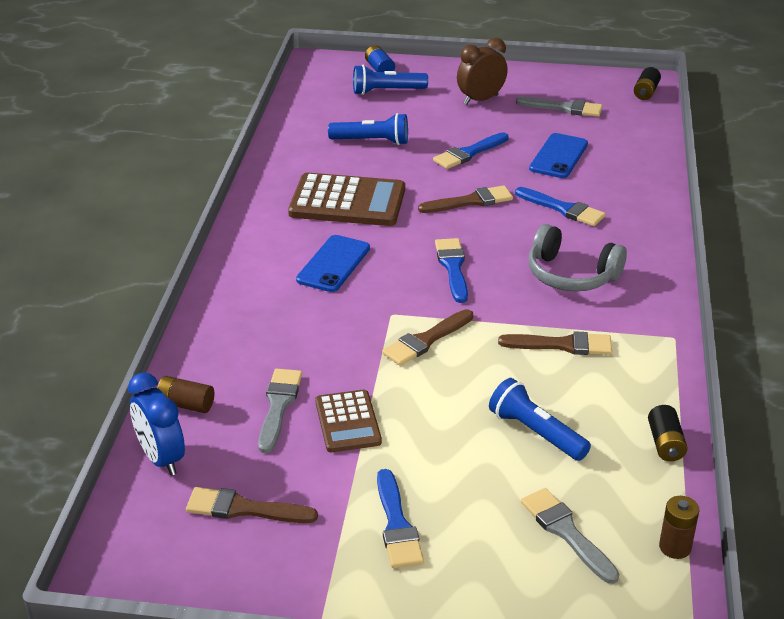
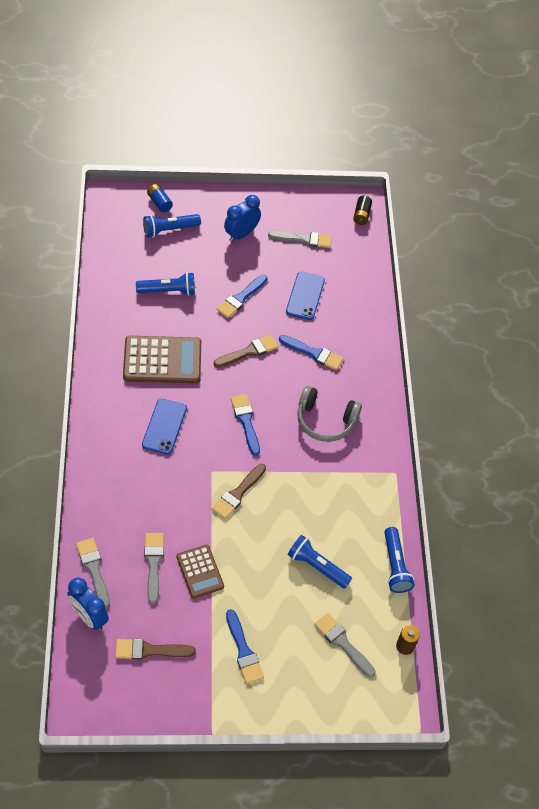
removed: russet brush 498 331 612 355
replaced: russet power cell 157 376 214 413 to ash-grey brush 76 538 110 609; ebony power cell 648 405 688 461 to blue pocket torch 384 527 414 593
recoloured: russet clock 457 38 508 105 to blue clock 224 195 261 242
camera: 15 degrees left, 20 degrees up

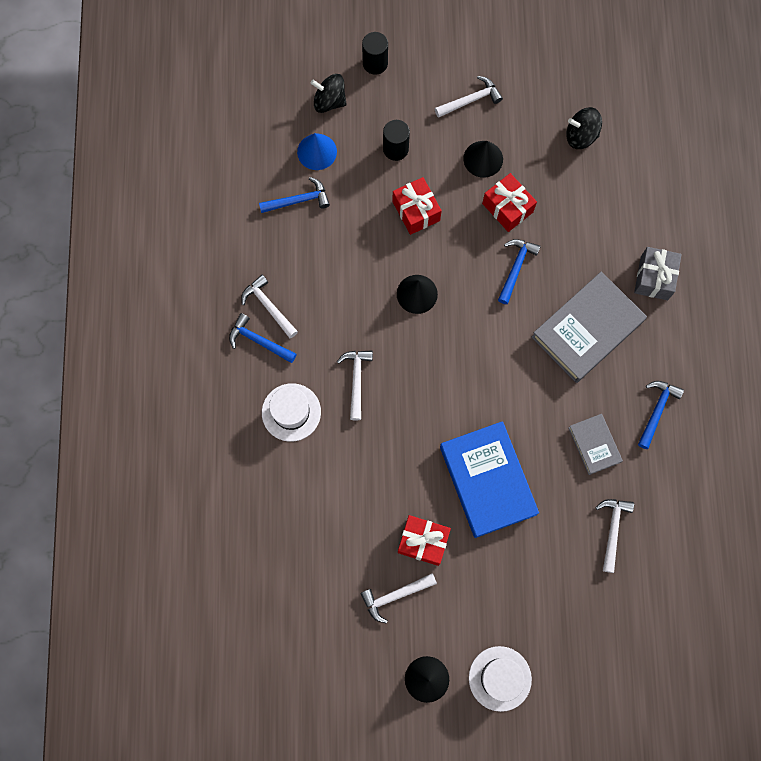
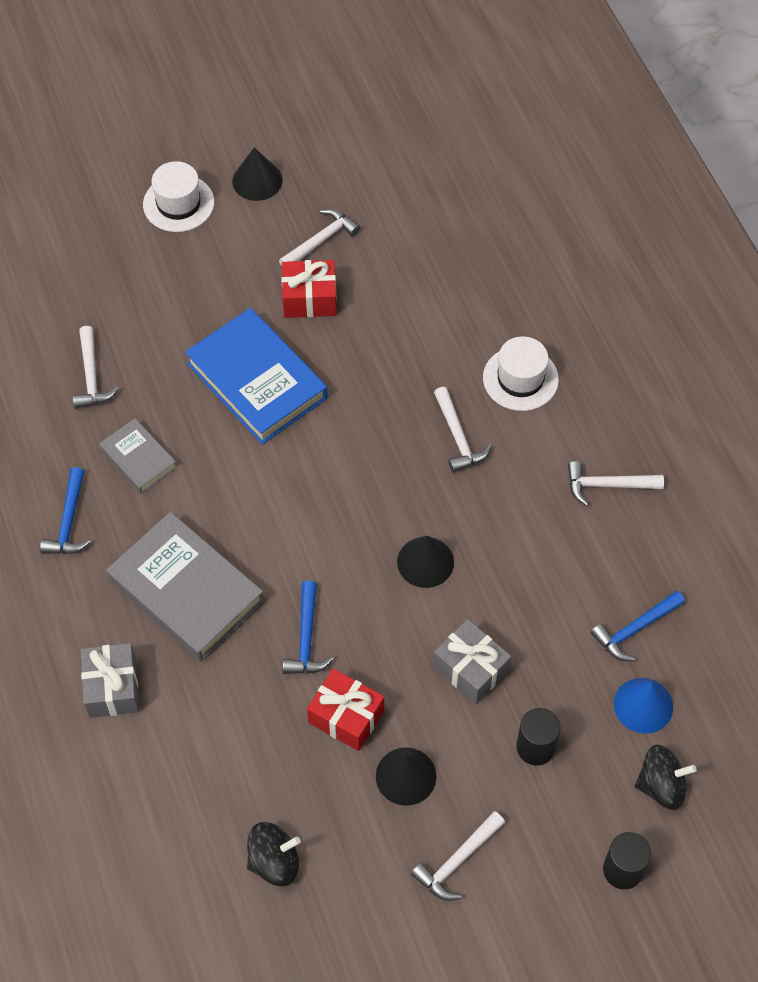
removed: blue claw hammer 229 313 297 363
recoloured: red gift 392 177 442 235 to ash-grey gift 433 619 511 704
turned: white claw hammer 241 275 298 339 = 568 461 664 506 150 degrees clockwise; ash-grey book 531 272 647 383 = 106 512 264 661 75 degrees counterclockwise
camera: 160 degrees right, 15 degrees down

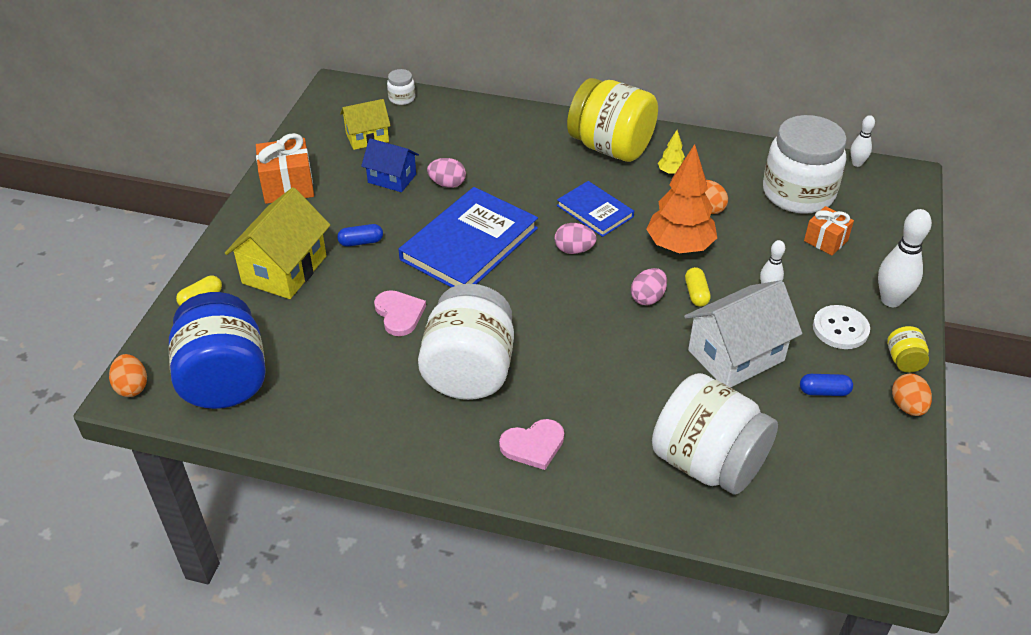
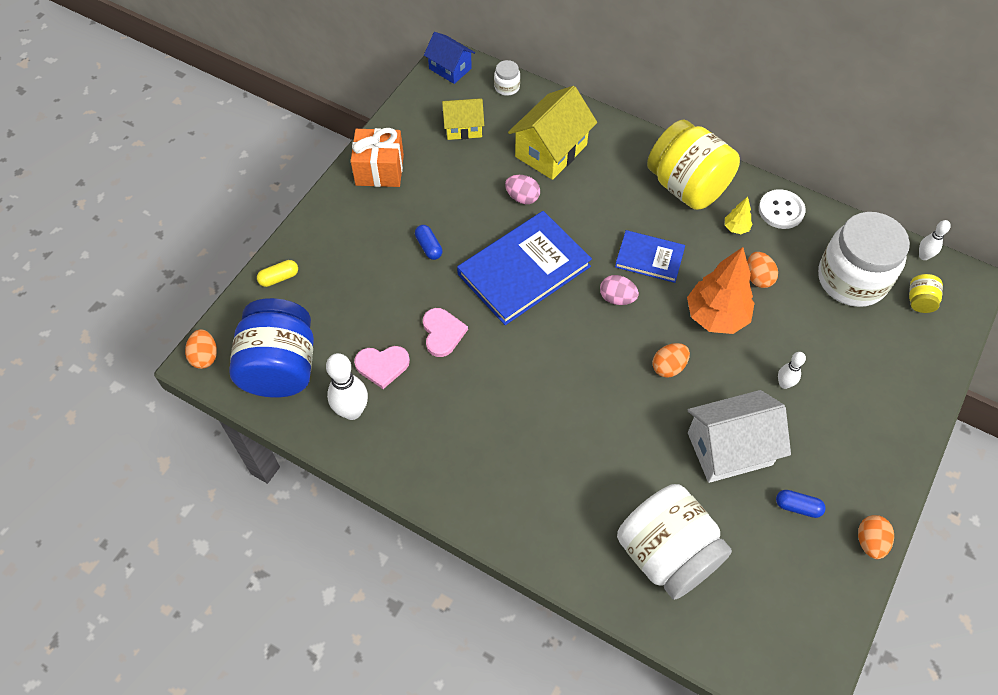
removed: white jar 418 284 514 400; golden capsule 685 267 711 307; bright orange gift 804 206 854 255
moved: golden cottage 225 187 330 299 to 508 86 597 180; blue cottage 361 138 419 192 to 424 32 475 84; rose-pink heart 499 419 564 470 to 354 346 410 389; white shirt button 813 305 870 349 to 759 189 806 229; white skittle 878 209 932 307 to 326 353 368 420; golden jar 887 326 929 372 to 909 274 943 313
recoloured: rose-pink egg 631 268 667 306 to bright orange egg 652 343 690 378
turned: blue capsule 337 224 383 247 = 415 225 442 260 60 degrees clockwise; blue book 557 181 634 237 = 615 230 685 283 45 degrees counterclockwise
camera: 15 degrees right, 15 degrees up

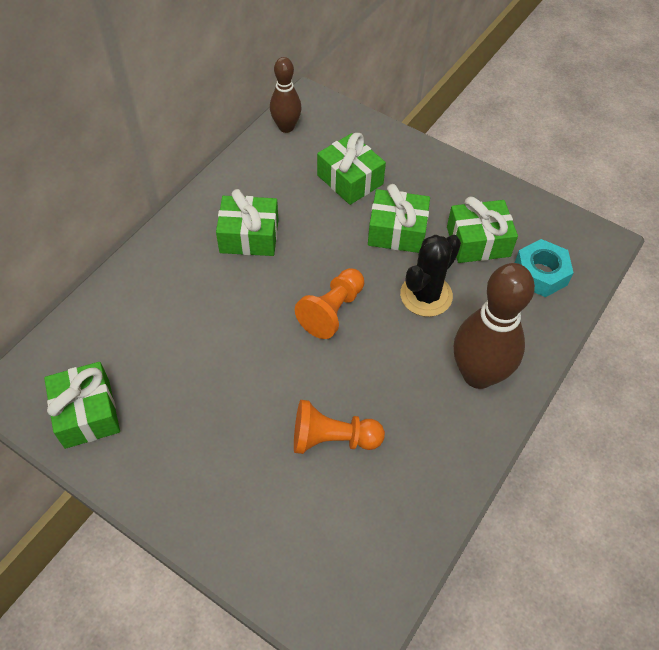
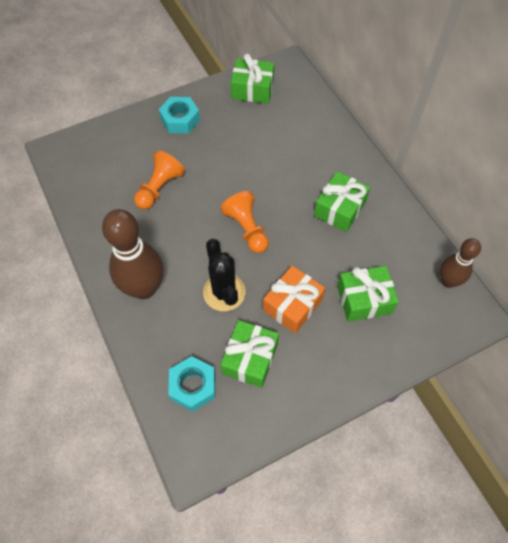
added: aqua hex nut 159 97 200 134
recoloured: green gift 368 184 430 253 to bright orange gift 263 266 326 334
camera: 120 degrees right, 5 degrees up

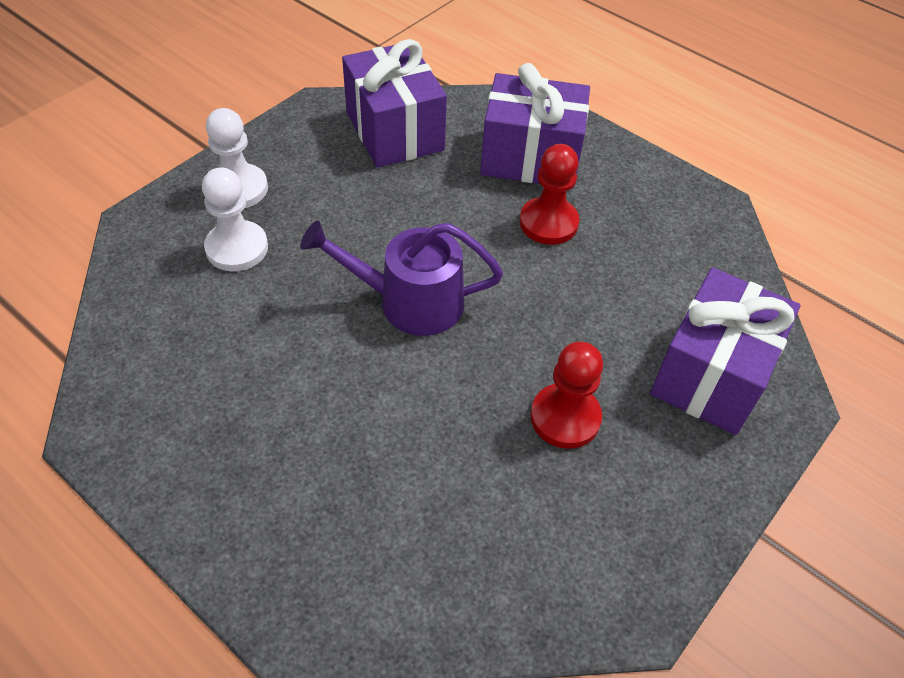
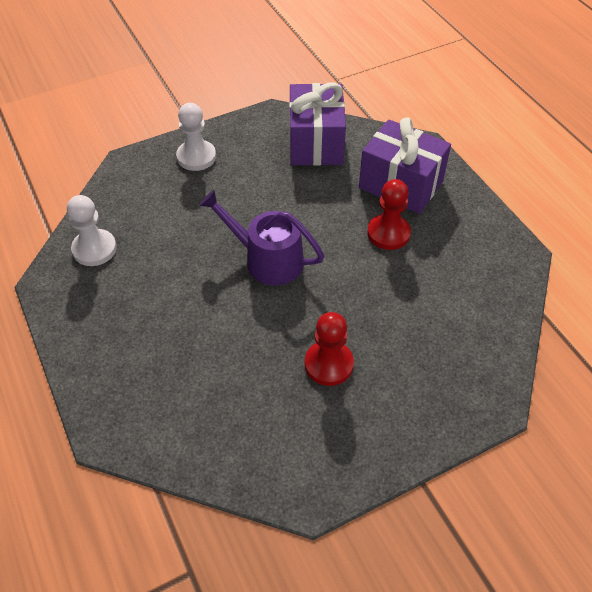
removed: purple gift 650 267 800 435
moved: white game pawn 202 167 268 272 to 67 195 117 266
camera: 25 degrees right, 0 degrees up

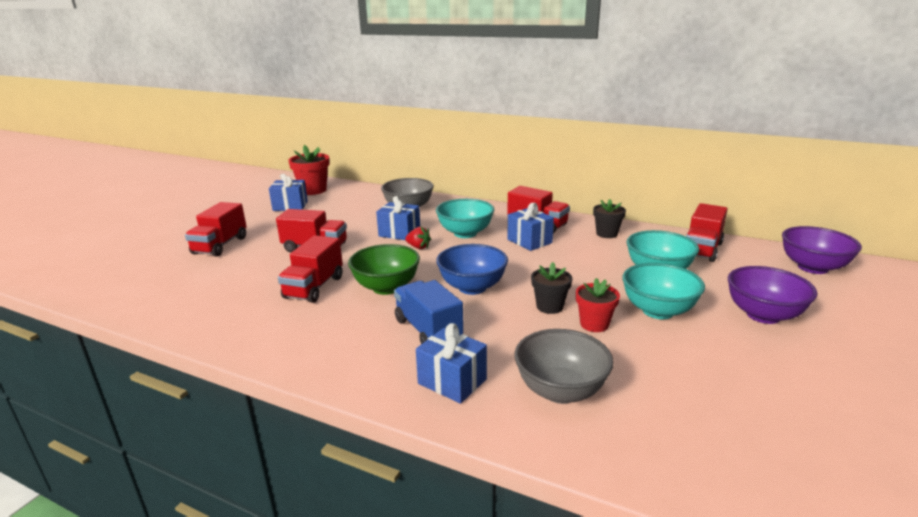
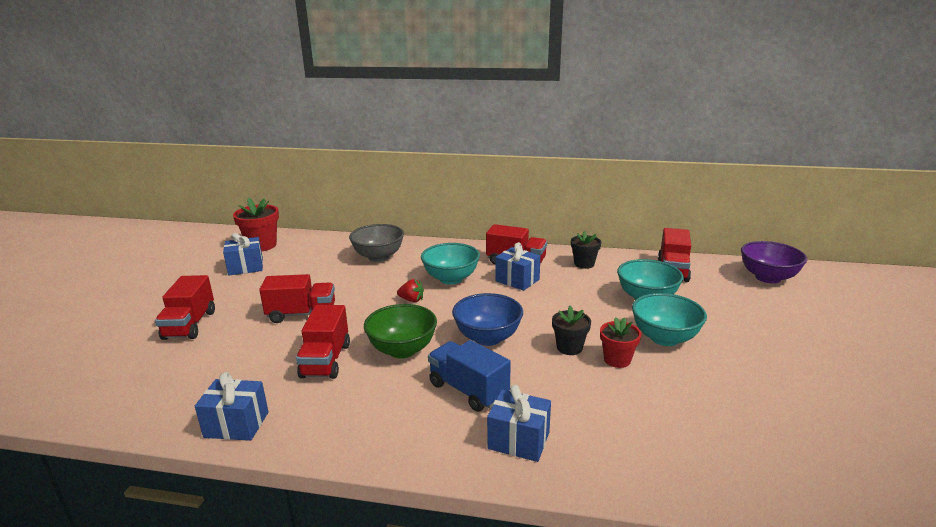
removed: ash-grey serving bowl 514 329 614 404; purple serving bowl 728 266 818 324
moved: blue gift 376 196 420 240 to 195 372 268 441
camera: 15 degrees left, 0 degrees up

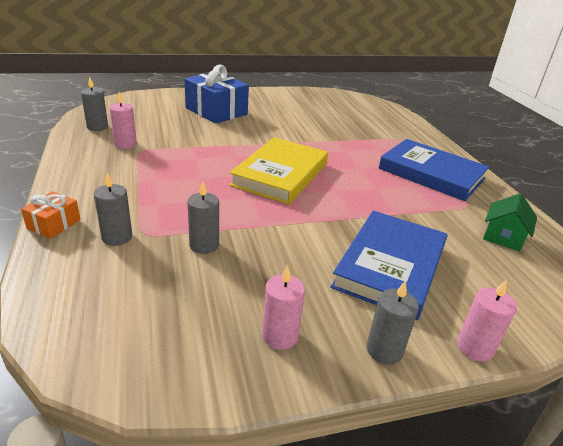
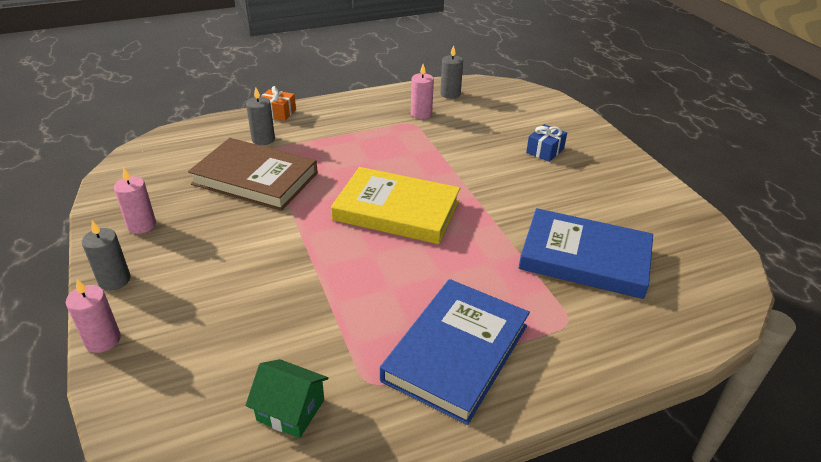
moved: blue book 331 211 448 320 to 519 208 653 299
replaced: ash-grey wax candle 187 181 219 254 to russet book 188 138 318 211
resized: blue gift 184 65 249 124 = 526 124 567 162 x0.49
camera: 85 degrees right, 5 degrees up

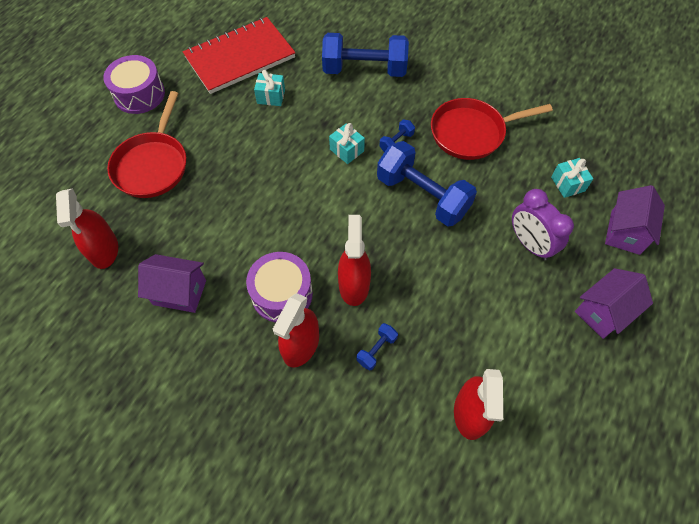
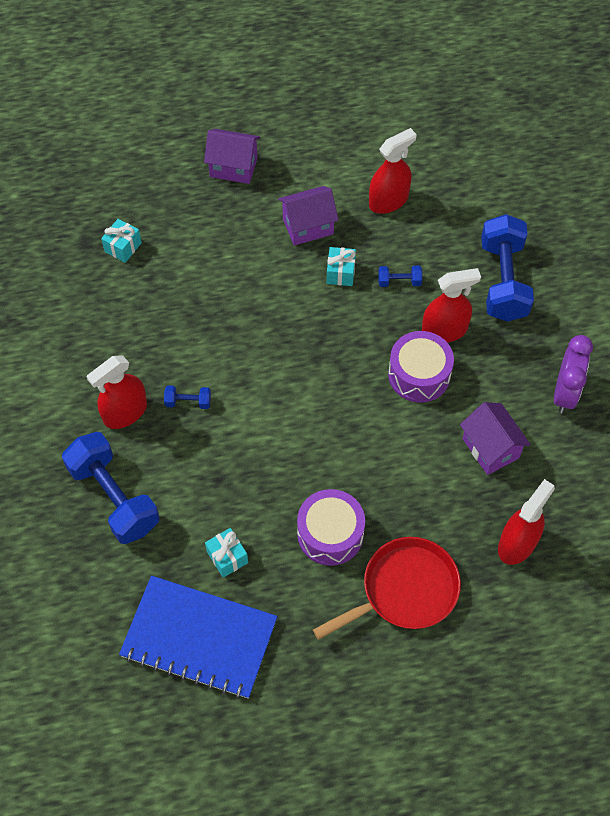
removed: red frying pan 431 98 553 160
moved: purple toy drum 103 55 165 114 to 297 489 365 566; aqua gift 329 123 365 164 to 327 247 356 286; red spray bottle 338 215 371 306 to 87 355 147 429; blue dumbbell 377 141 477 227 to 481 214 534 322; purple clock 512 189 574 261 to 554 335 593 413; purple cottage 605 185 665 255 to 278 186 339 246
recoloured: red exercise book 183 17 295 94 to blue exercise book 119 576 278 699
camera: 130 degrees left, 0 degrees up

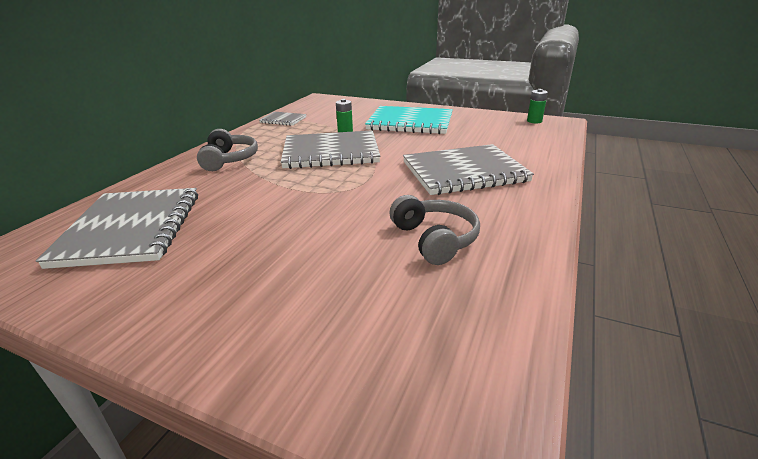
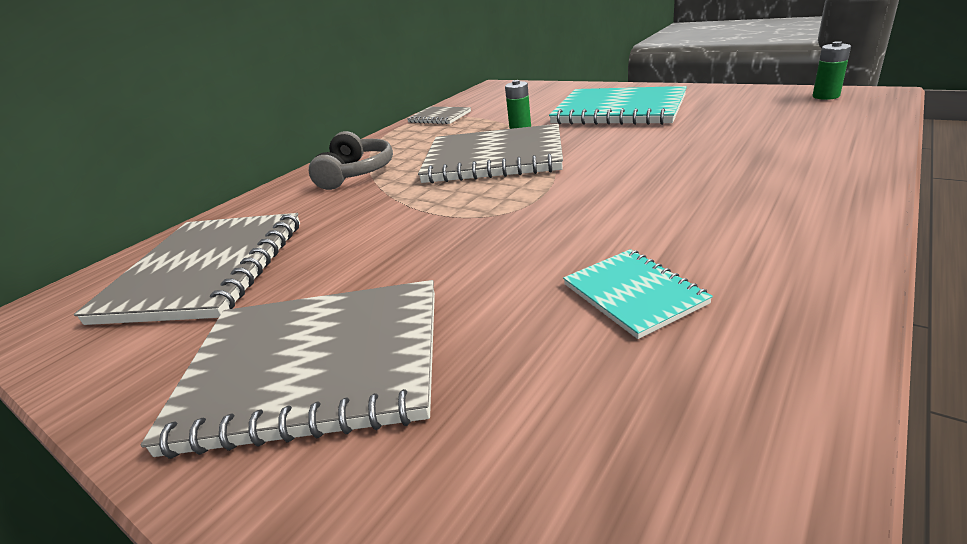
moved: ash-grey exercise book 403 144 534 195 to 141 280 435 459
replaced: ash-grey over-ear headphones 390 195 480 265 to aqua exercise book 563 249 713 339
camera: 15 degrees right, 0 degrees up

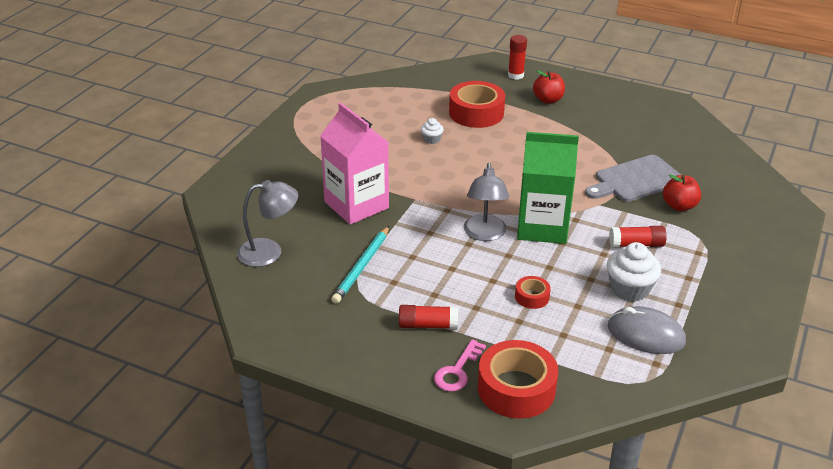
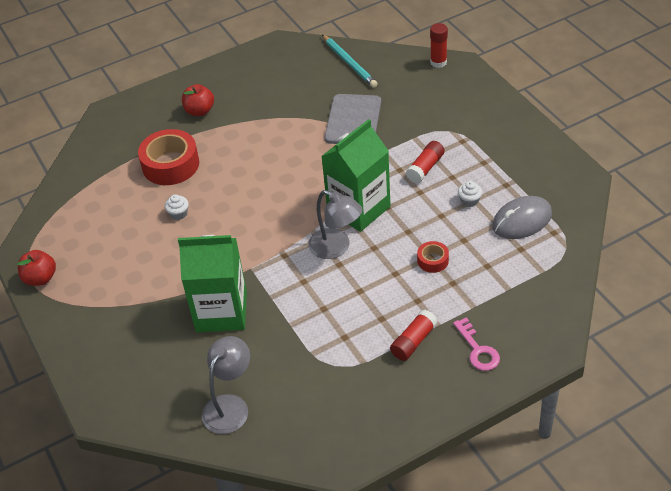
removed: red sticky tape 478 340 558 419
moved: aqua pencil 331 226 389 304 to 322 35 378 88; red glue 508 35 527 80 to 430 23 448 68; red apple fruit 663 174 701 211 to 18 250 56 286
recoloured: rose-pink carton 320 103 389 225 to green carton 178 235 247 332
resized: white fairy cake 607 242 661 302 = 458 181 482 207 x0.52
camera: 50 degrees left, 10 degrees up

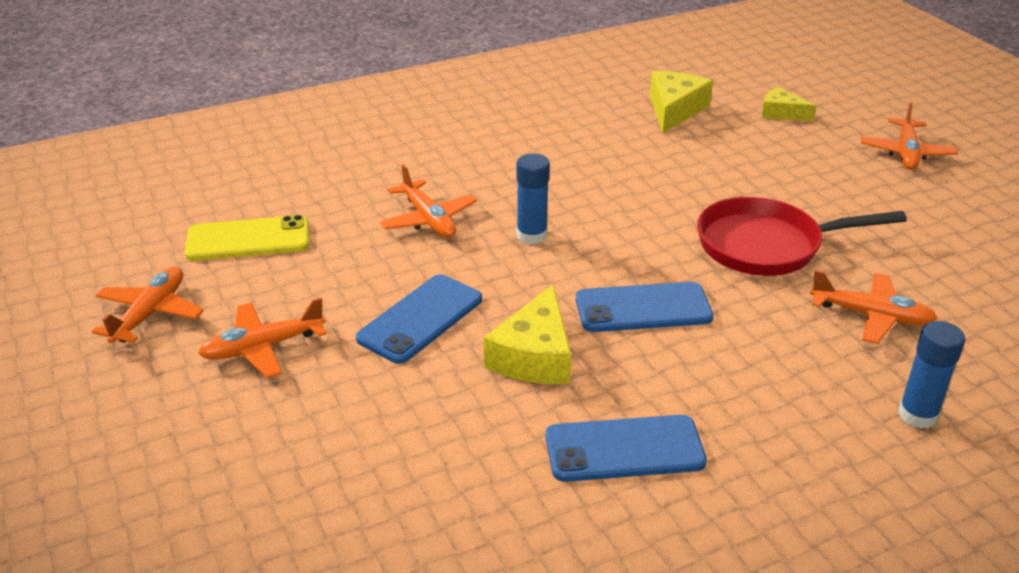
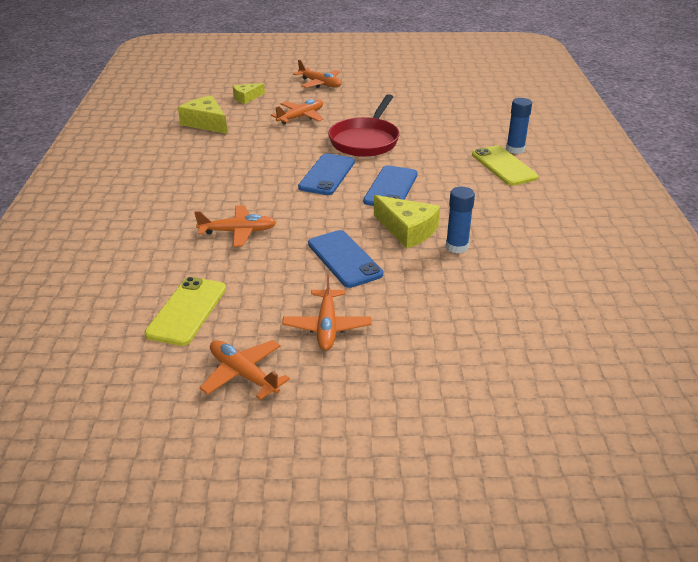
added: golden smartphone 472 145 539 186
moved: blue glue 517 153 550 244 to 446 187 475 253; blue smartphone 546 415 707 482 to 298 153 355 195; bright orange toy plane 810 270 938 344 to 271 99 324 124
camera: 65 degrees left, 0 degrees up

